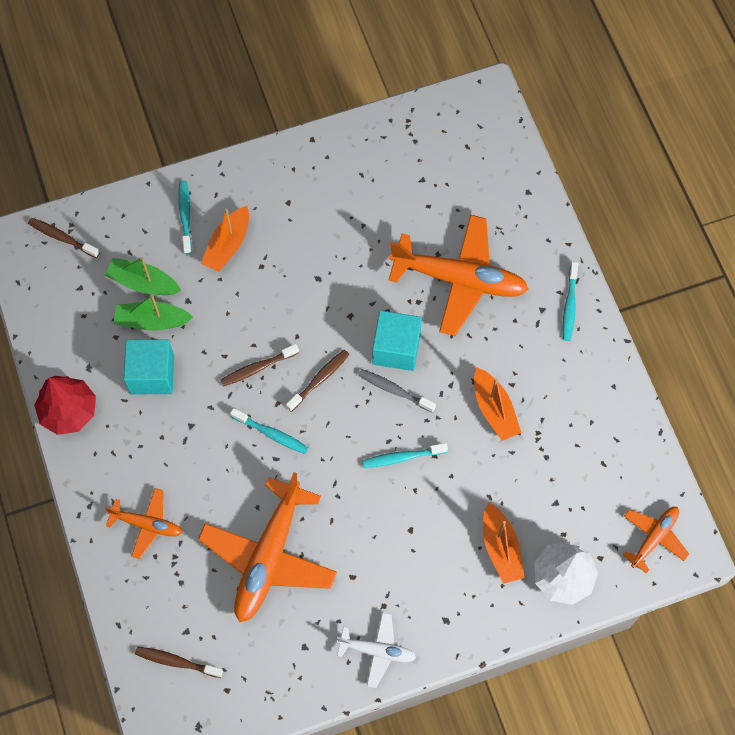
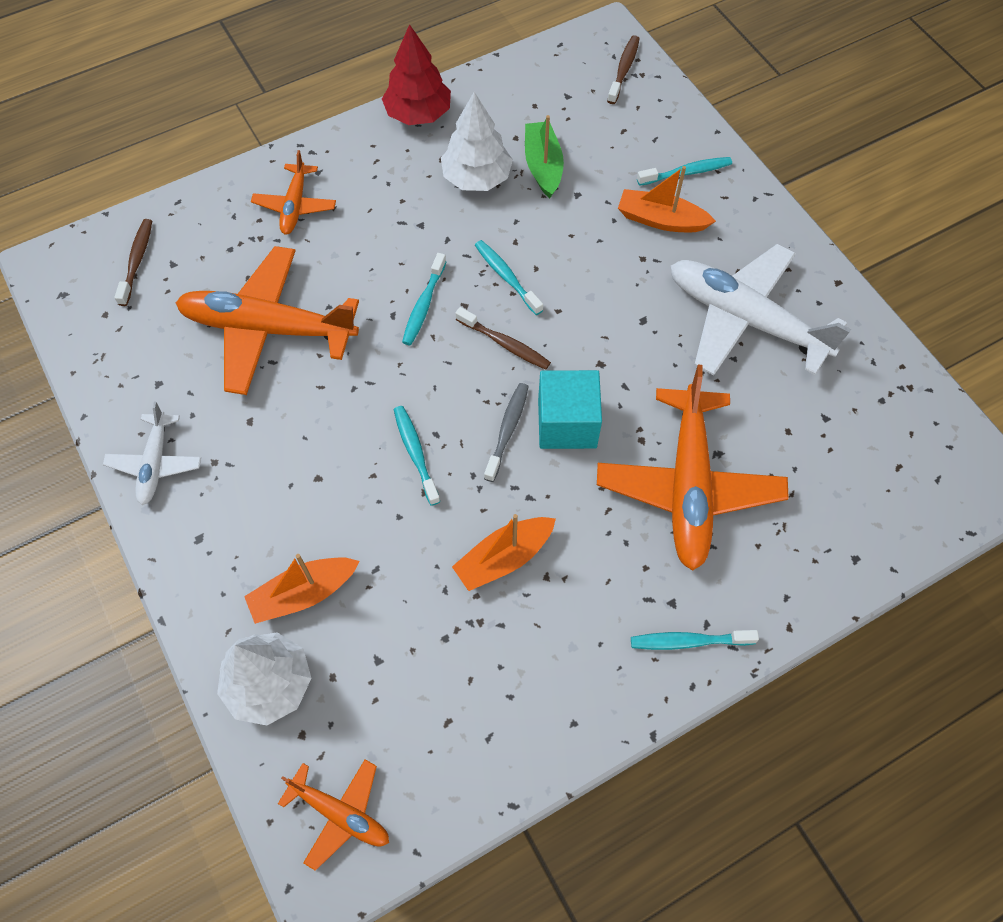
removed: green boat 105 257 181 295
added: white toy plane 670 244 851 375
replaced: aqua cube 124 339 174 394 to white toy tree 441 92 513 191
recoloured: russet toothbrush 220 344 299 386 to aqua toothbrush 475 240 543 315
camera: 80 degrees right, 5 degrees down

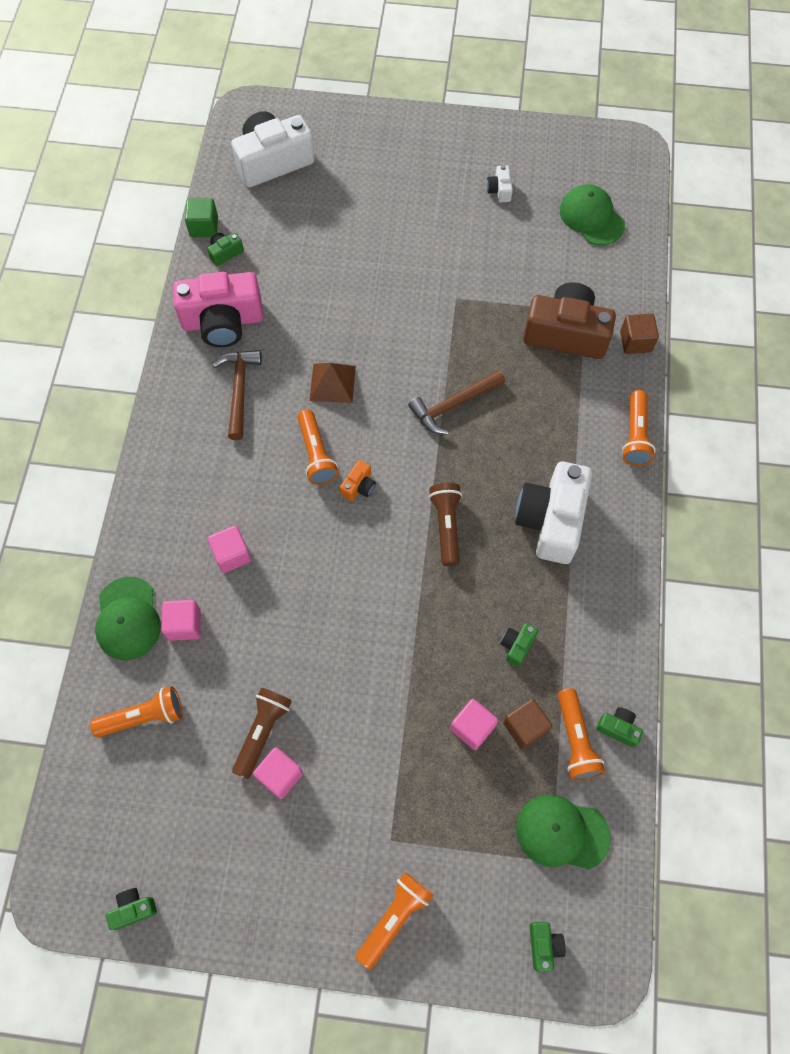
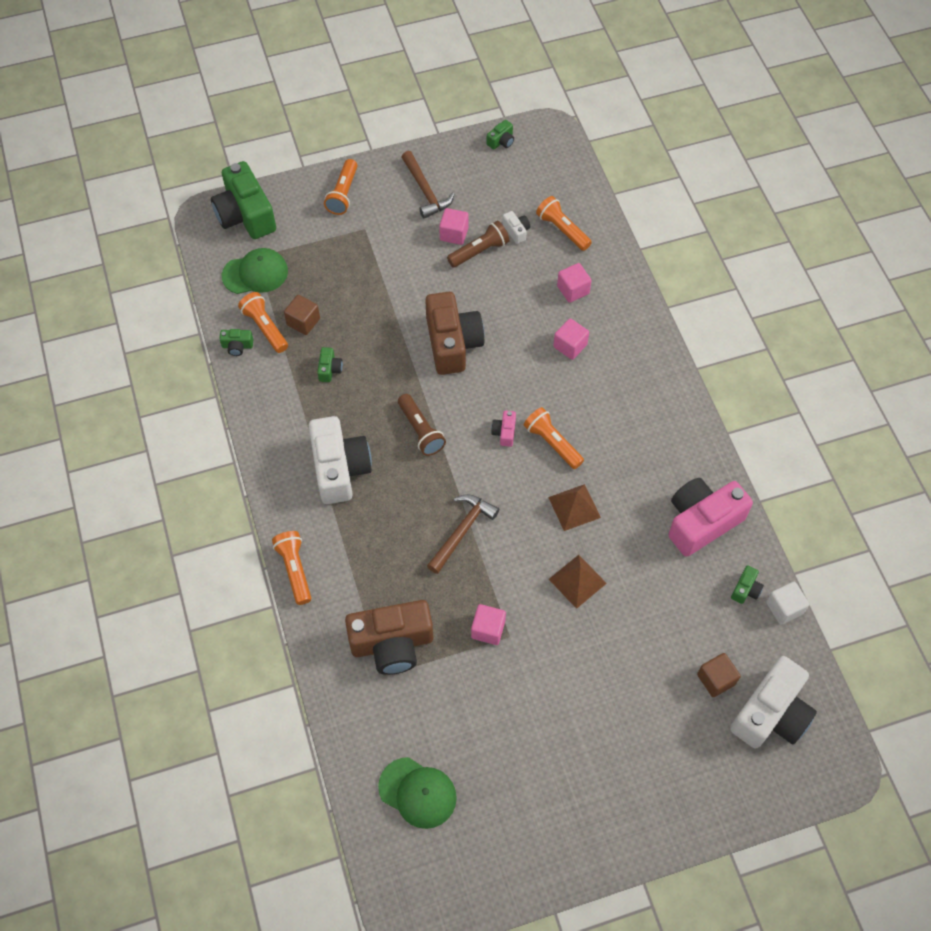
removed: green peaked cap 95 577 161 660
added: russet camera 425 292 484 375; russet pyramid 549 555 607 609
moved: russet claw hammer 213 350 262 440 to 402 151 454 218; rose-pink cube 450 699 498 750 to 471 604 506 645; white camera 487 165 513 203 to 502 211 530 244; russet cube 620 313 659 354 to 697 653 741 697
recoloured: green cube 185 198 218 237 to white cube 766 582 809 625; bright orange camera 340 460 376 501 to rose-pink camera 491 411 516 447
turned: bright orange pocket torch 90 686 183 738 = 536 196 592 251 90 degrees clockwise; russet pocket torch 232 687 292 779 = 447 221 509 268 120 degrees counterclockwise
resized: green camera 530 922 566 972 = 211 161 276 239 x2.36
camera: 155 degrees right, 5 degrees down

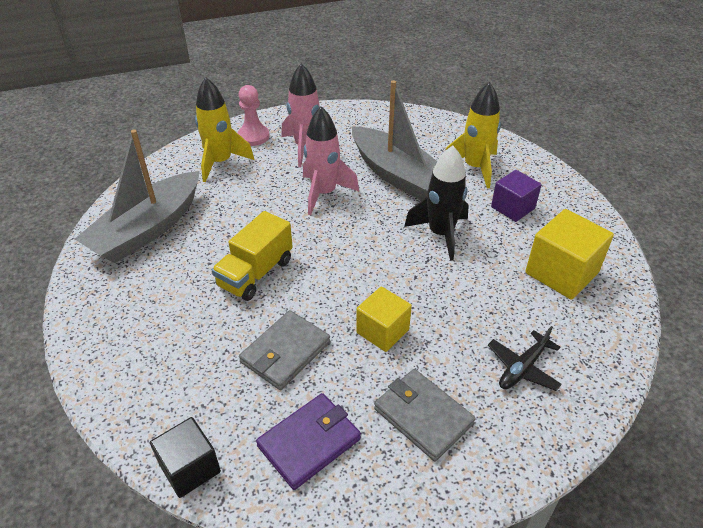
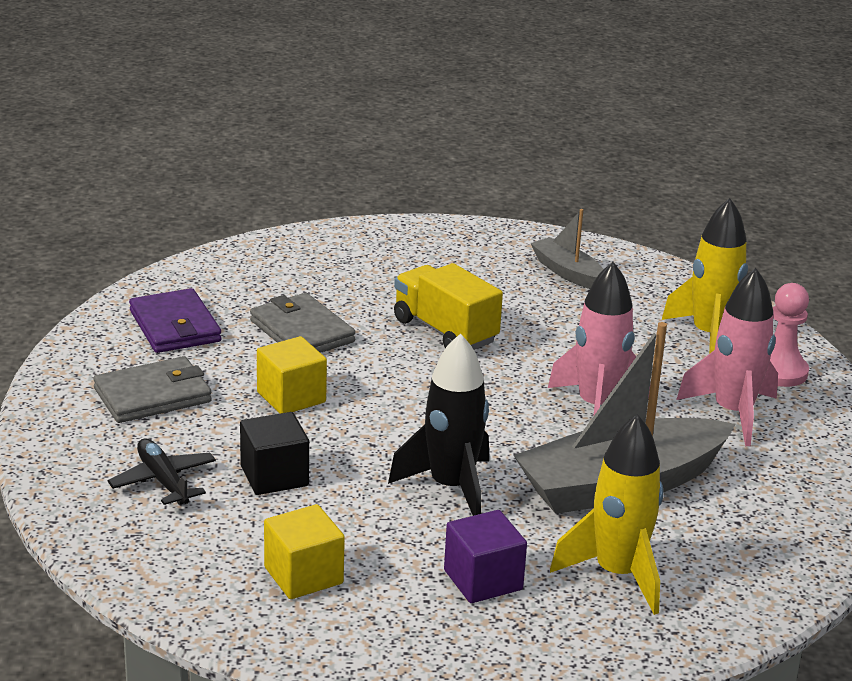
moved: ebony cube 150 417 221 498 to 240 412 309 495
resized: ash-grey boat 75 129 200 263 = 530 209 604 289 x0.51; golden cube 525 209 614 300 = 264 504 345 599 x0.66
camera: 105 degrees right, 15 degrees down

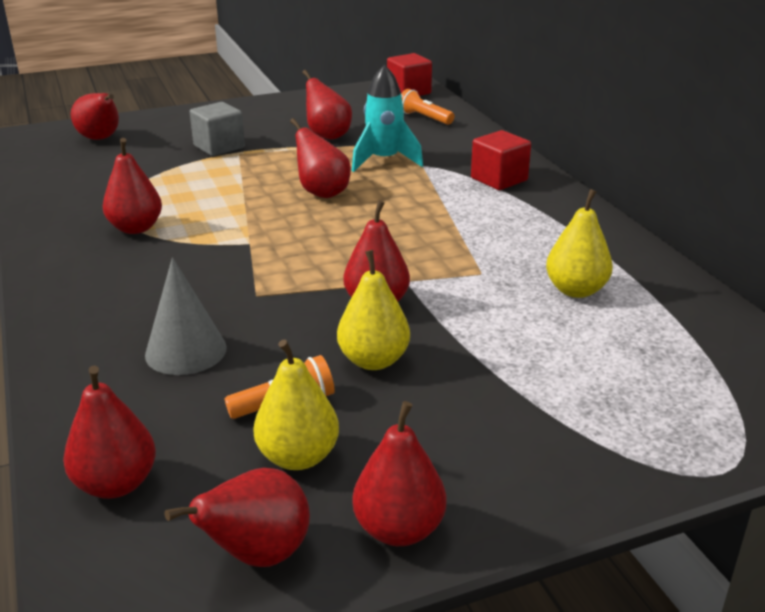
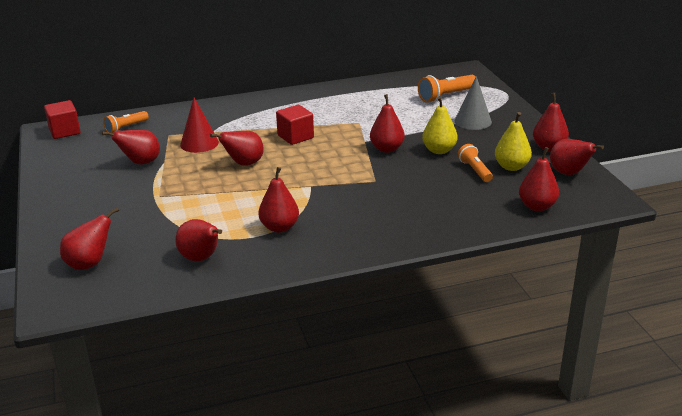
removed: ash-grey cube 190 102 245 156; golden pear 546 189 613 298
added: red pear 175 219 222 261; bright orange pocket torch 418 75 476 103
moved: ash-grey cone shape 145 257 227 375 to 455 76 492 130; red cube 471 130 531 190 to 276 105 314 145
replaced: aqua rocket 352 64 423 172 to red cone shape 180 98 219 153
camera: 85 degrees left, 0 degrees up

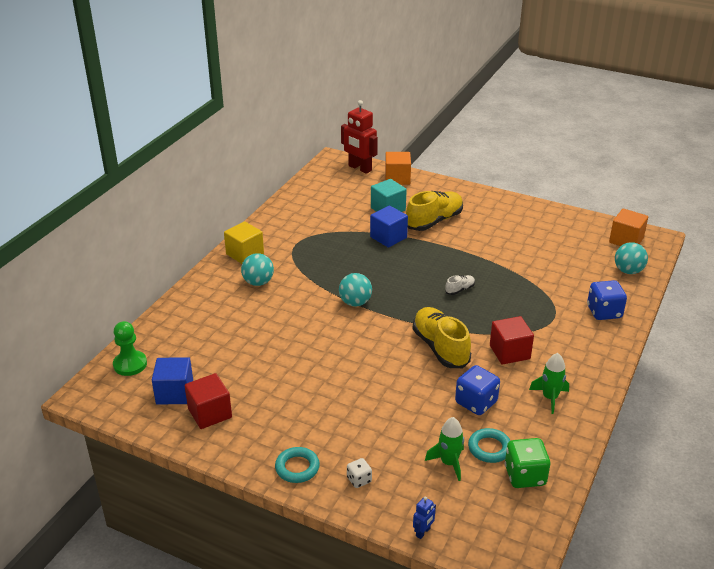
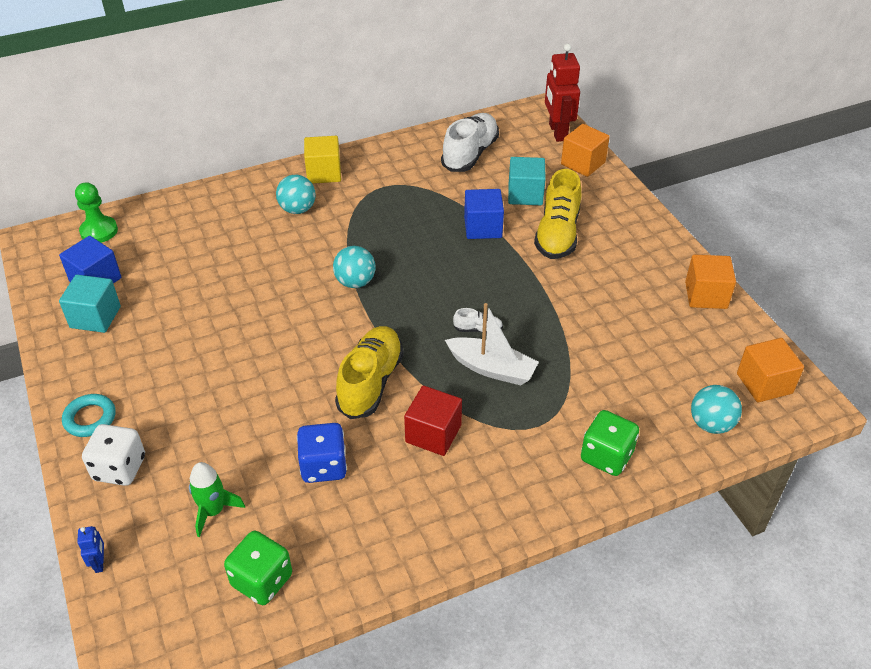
removed: aqua hoop 468 428 511 463; green rocket 529 353 569 414
added: white shoe 441 113 499 172; white boat 445 303 539 385; bright orange cube 685 255 736 309
recoloured: red cube 185 373 232 429 to aqua cube 59 275 121 333; blue game die 587 280 627 320 to green game die 581 410 639 476
turned: golden shoe 406 191 463 231 = 534 169 581 259 105 degrees clockwise; blue robot 413 496 436 539 = 77 526 104 573 90 degrees counterclockwise
resized: white game die 347 458 372 488 = 82 424 145 486 x1.83
camera: 40 degrees right, 10 degrees up

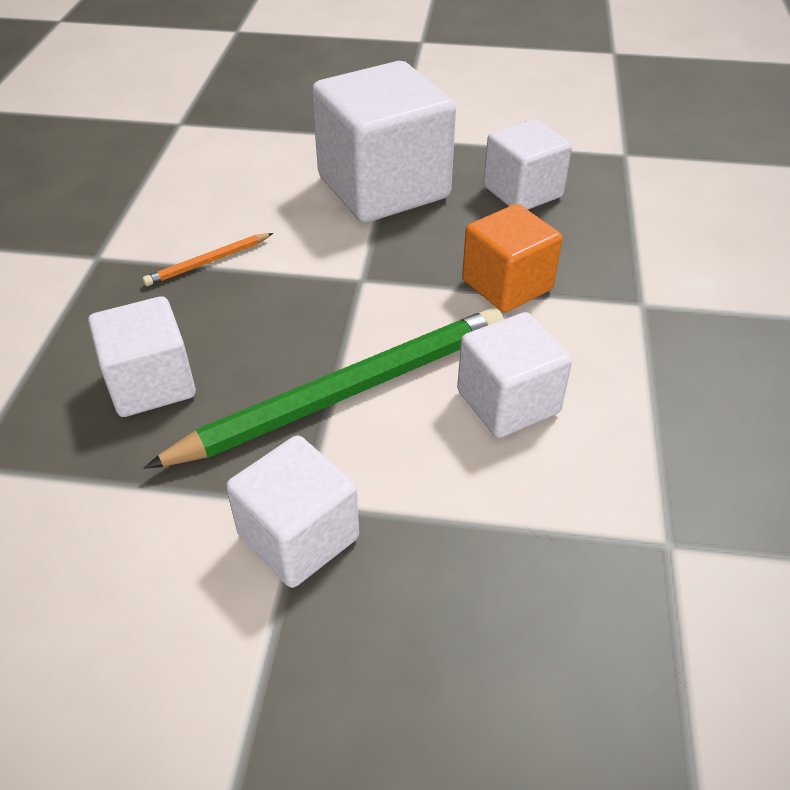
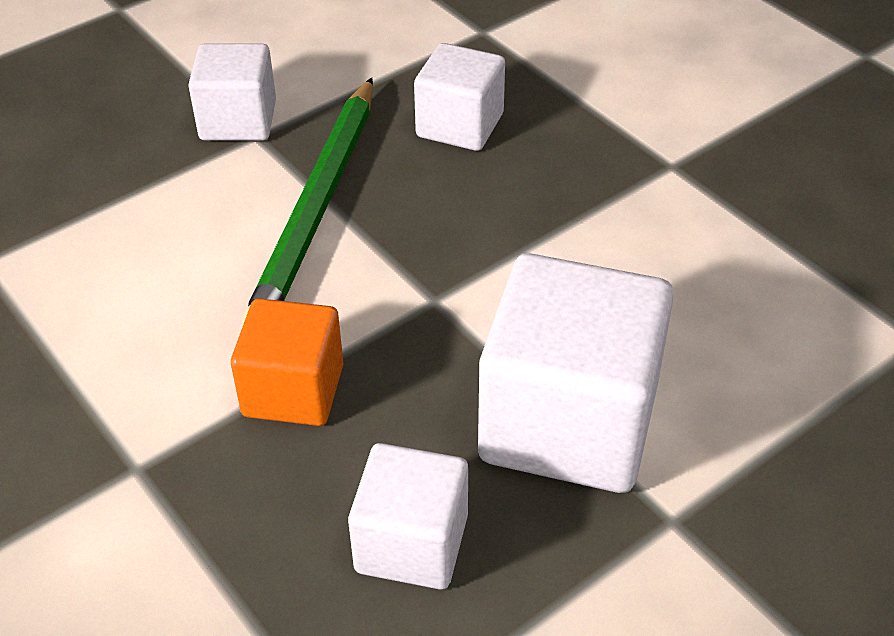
removed: bright orange pencil 142 233 273 286; white cube 457 312 572 438
camera: 135 degrees right, 0 degrees up

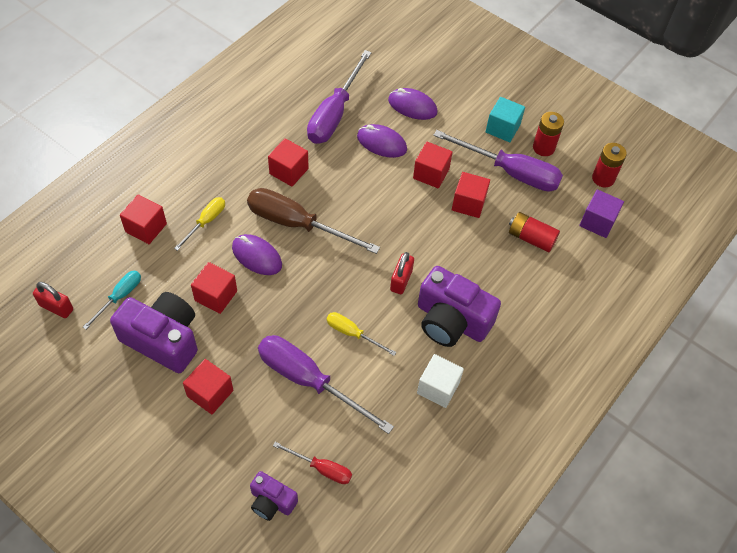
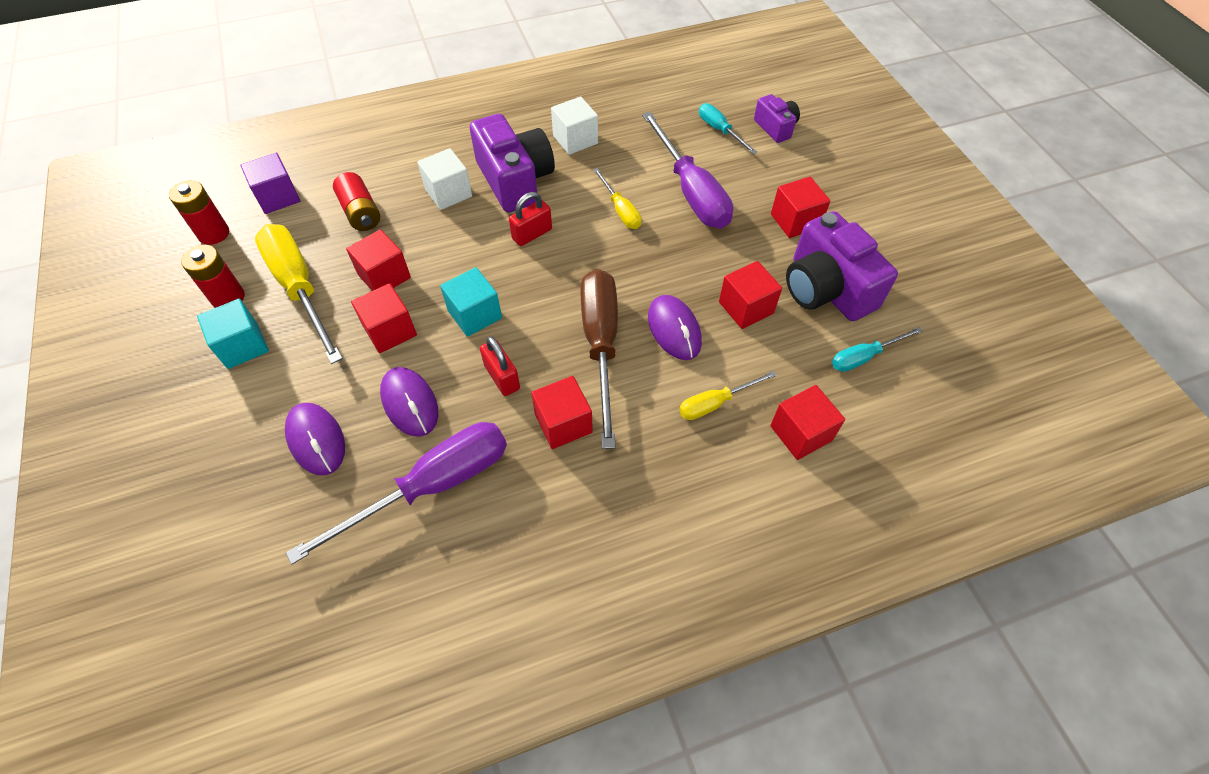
added: white cube 417 148 472 210; aqua cube 440 267 502 337
moved: red padlock 33 282 73 318 to 480 336 520 396
recoloured: red flat screwdriver 273 442 352 484 to aqua flat screwdriver 699 103 757 154; purple flat screwdriver 433 130 563 192 to golden flat screwdriver 255 224 343 364
turned: russet flat screwdriver 247 188 380 254 = 581 269 618 449 150 degrees counterclockwise
camera: 145 degrees left, 0 degrees up

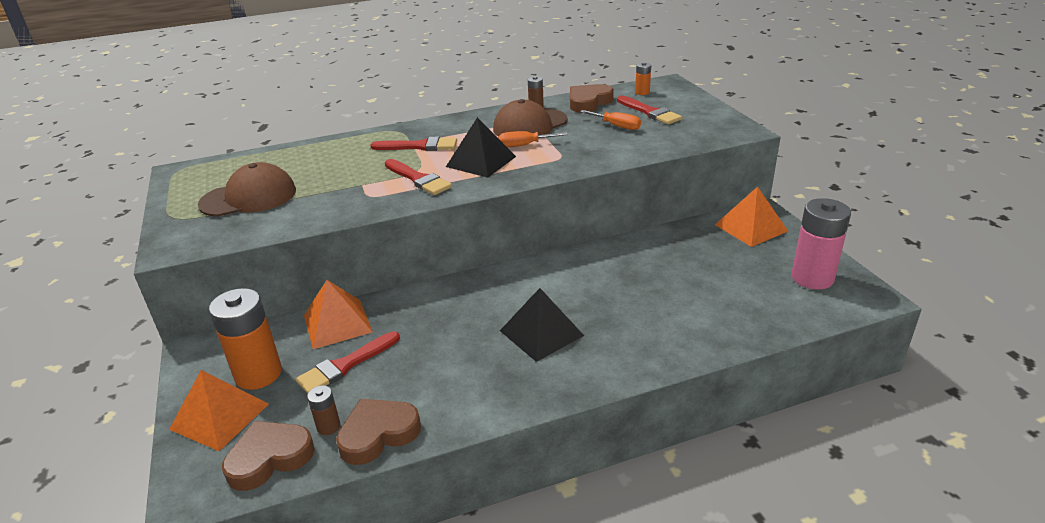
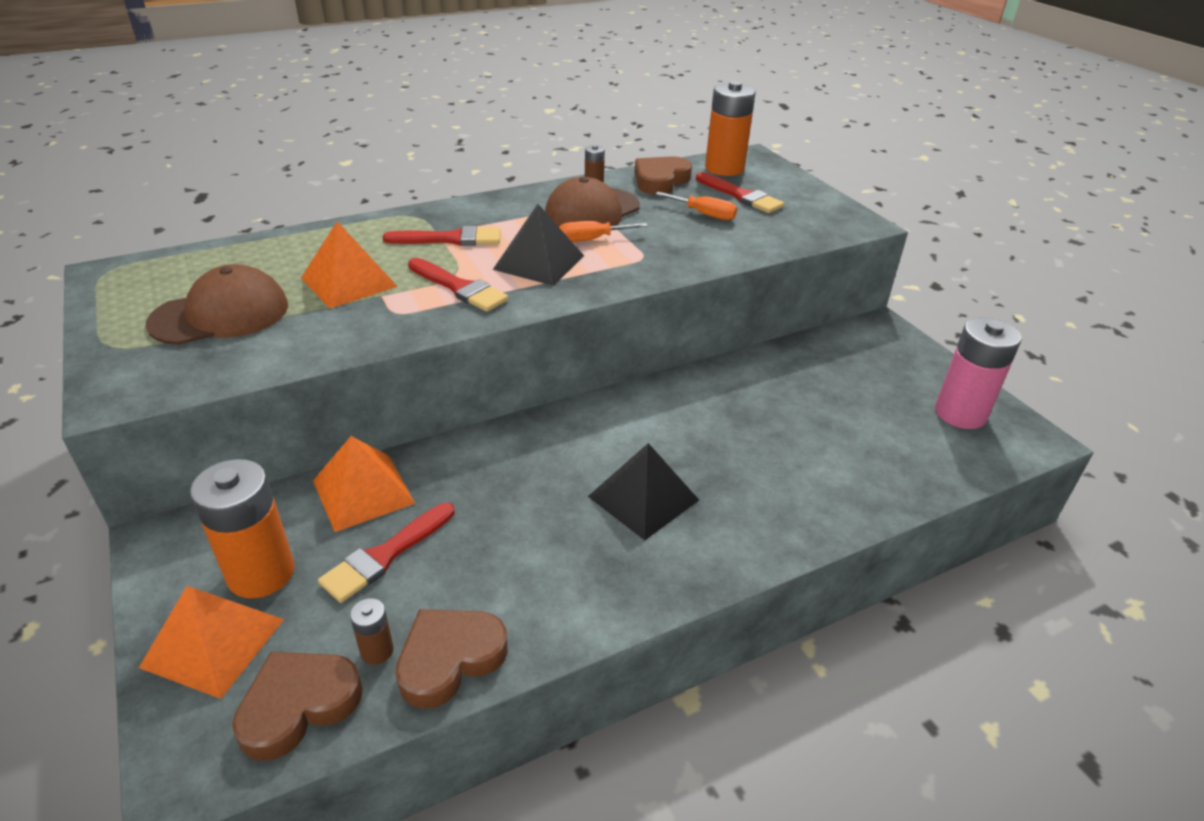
moved: bright orange pyramid 715 187 788 247 to 301 221 398 308
resized: bright orange power cell 635 62 651 95 = 705 81 756 176 x2.16
camera: 10 degrees left, 5 degrees up

